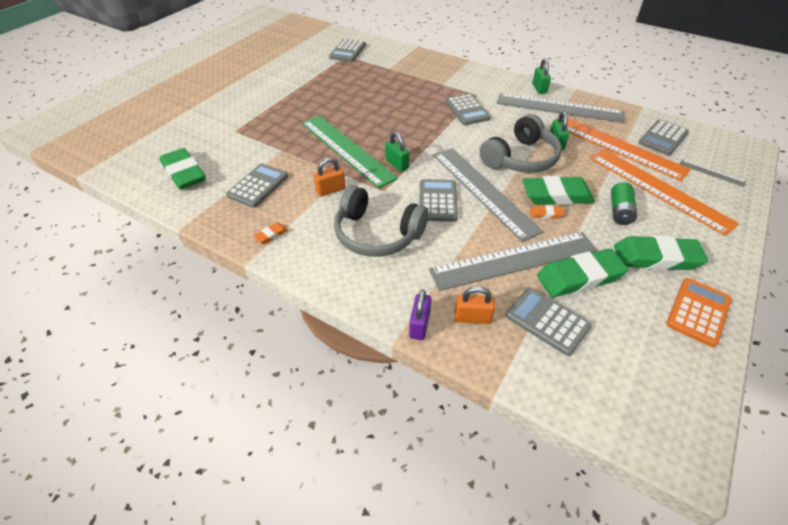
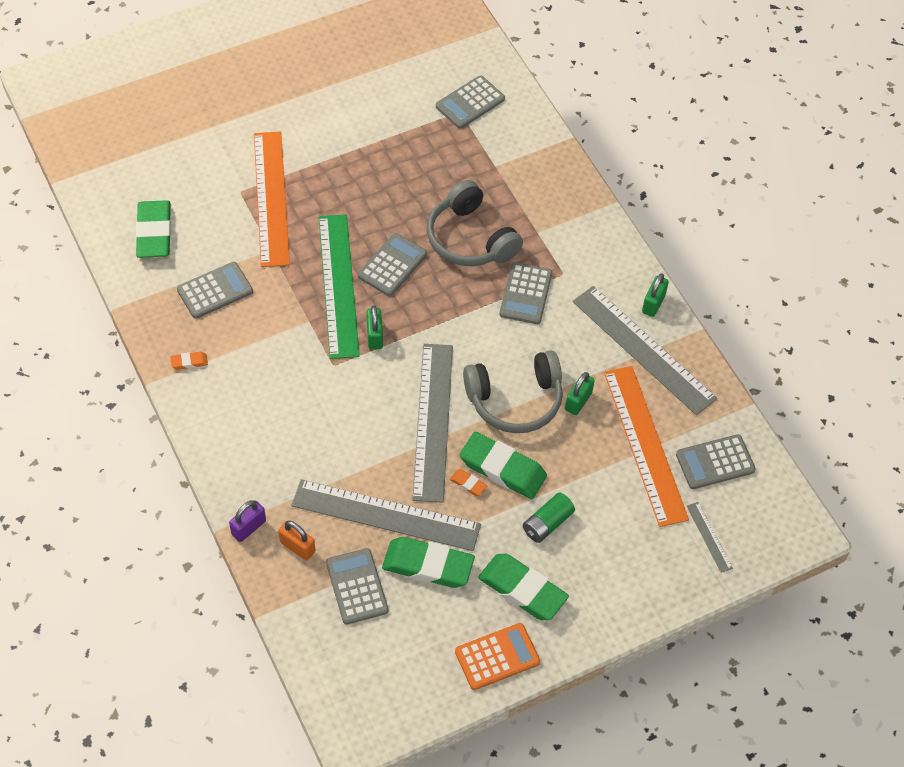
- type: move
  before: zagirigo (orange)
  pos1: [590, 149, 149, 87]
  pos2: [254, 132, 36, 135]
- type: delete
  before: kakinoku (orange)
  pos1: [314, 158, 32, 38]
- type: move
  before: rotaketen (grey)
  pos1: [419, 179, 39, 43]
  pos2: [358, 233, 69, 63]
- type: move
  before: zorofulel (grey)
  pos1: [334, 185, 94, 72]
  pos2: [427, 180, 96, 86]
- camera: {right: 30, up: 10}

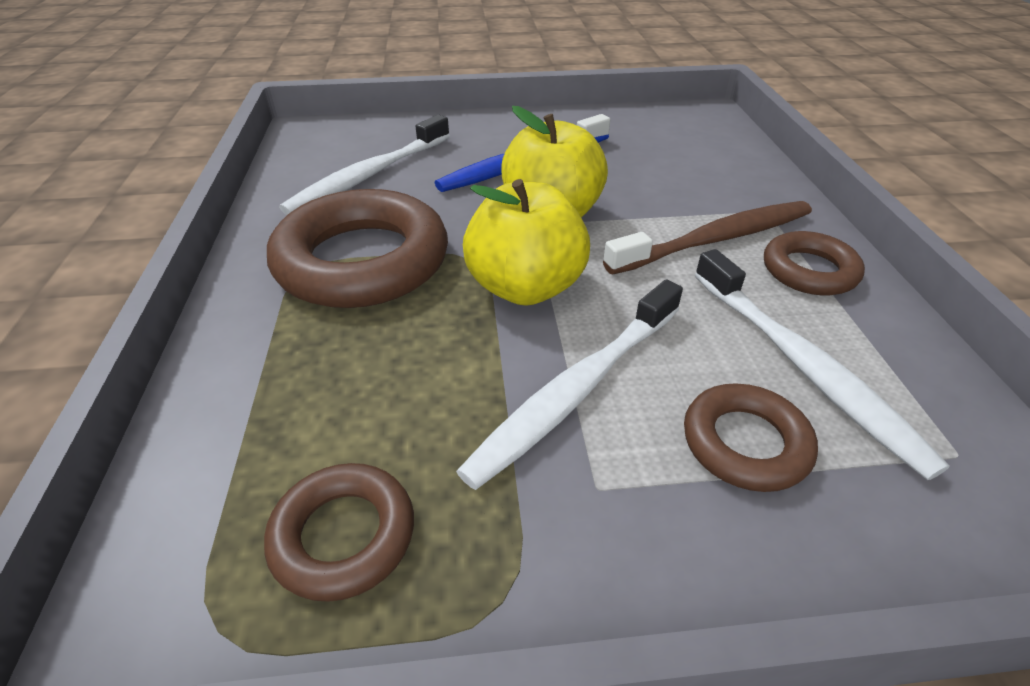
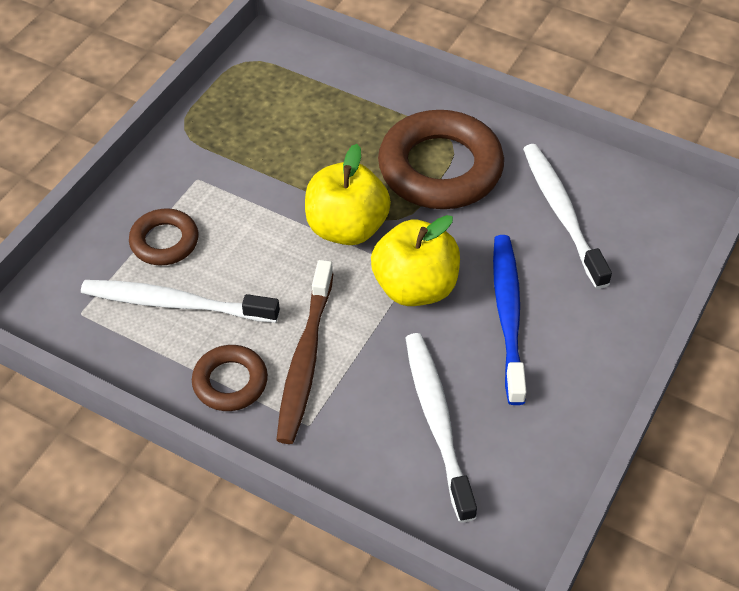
- type: move
  before: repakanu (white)
  pos1: [456, 279, 227, 211]
  pos2: [406, 333, 71, 189]
- type: delete
  before: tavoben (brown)
  pos1: [264, 463, 150, 139]
- camera: {right: 125, up: 10}

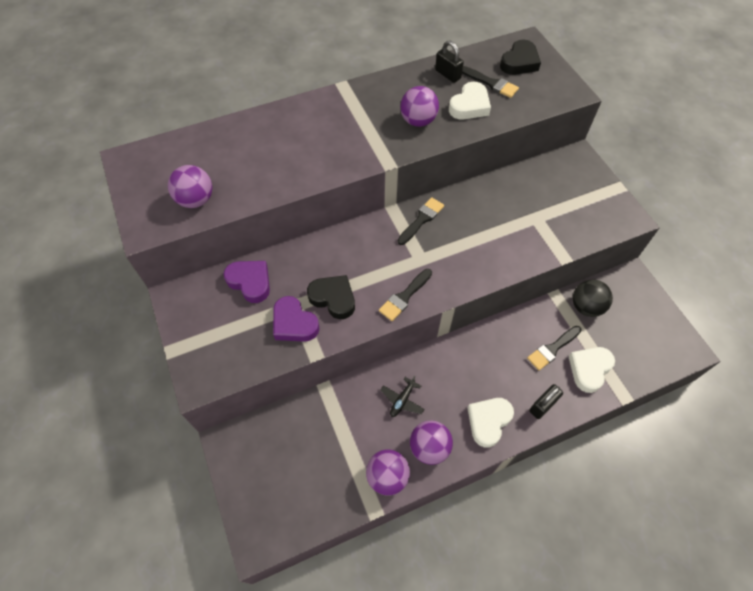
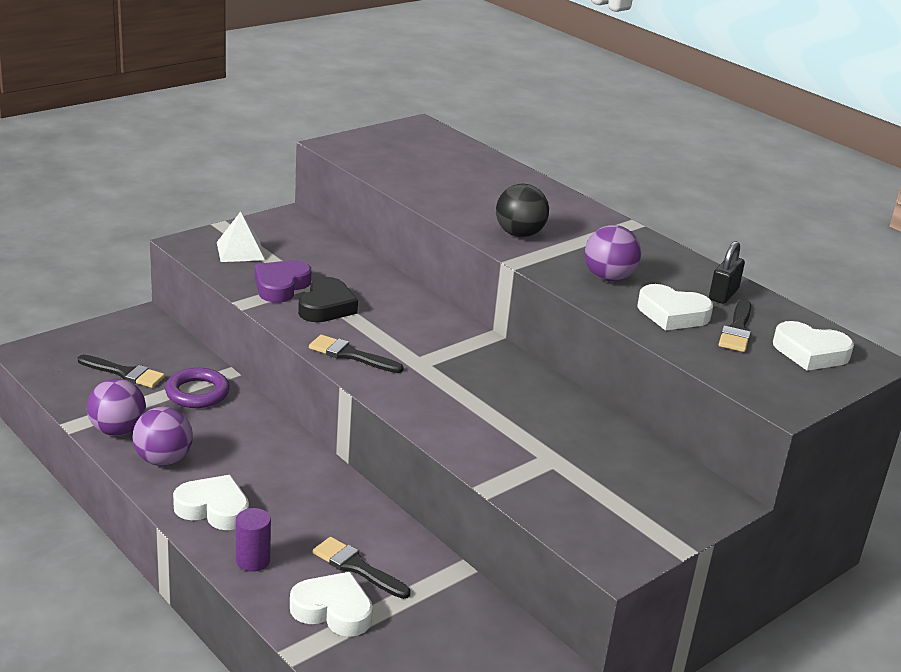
- type: recolor
  before: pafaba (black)
  after: pafaba (white)
  pos1: [500, 40, 41, 35]
  pos2: [773, 321, 81, 50]
- type: delete
  before: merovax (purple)
  pos1: [168, 165, 44, 43]
- type: move
  before: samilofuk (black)
  pos1: [398, 197, 46, 48]
  pos2: [78, 355, 87, 33]
- type: delete
  before: pafaba (purple)
  pos1: [223, 261, 47, 42]
- type: move
  before: merovax (black)
  pos1: [573, 280, 40, 37]
  pos2: [496, 184, 53, 53]
- type: delete
  before: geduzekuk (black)
  pos1: [380, 376, 45, 41]
- type: replace
  before: kakinoku (black)
  after: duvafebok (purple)
  pos1: [529, 384, 34, 35]
  pos2: [236, 508, 35, 64]
- type: insert
  after: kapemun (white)
  pos2: [217, 211, 48, 51]
- type: insert
  after: tavoben (purple)
  pos2: [165, 368, 65, 40]
- camera: {right: 70, up: -30}

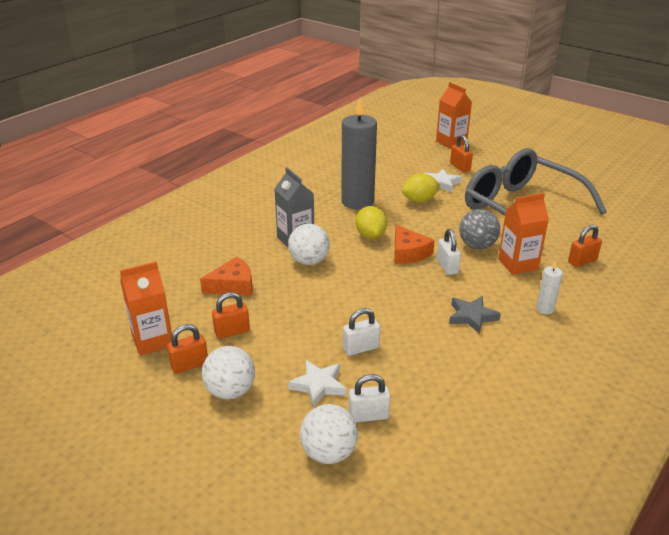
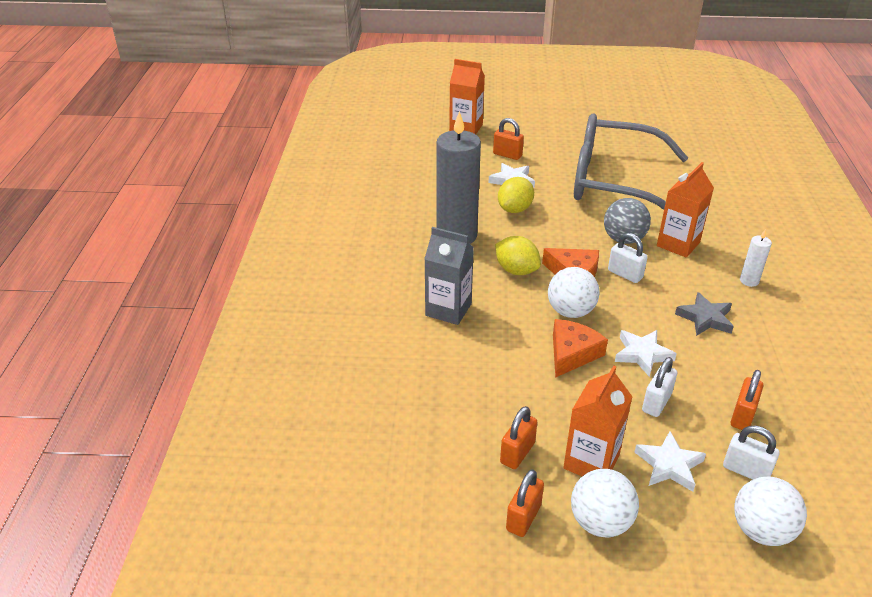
- type: move
  before: merovax (white)
  pos1: [288, 224, 42, 41]
  pos2: [548, 267, 51, 51]
- type: move
  before: kakinoku (orange)
  pos1: [568, 225, 34, 42]
  pos2: [731, 370, 32, 60]
- type: move
  before: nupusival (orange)
  pos1: [200, 257, 53, 39]
  pos2: [553, 319, 55, 59]
- type: move
  before: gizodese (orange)
  pos1: [120, 261, 52, 95]
  pos2: [563, 365, 70, 111]
- type: rotate
  before: kakinoku (white)
  pos1: [349, 374, 41, 48]
  pos2: [723, 426, 57, 54]
  turn: 75
- type: insert
  after: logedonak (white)
  pos2: [615, 330, 62, 47]
- camera: {right: -35, up: 5}

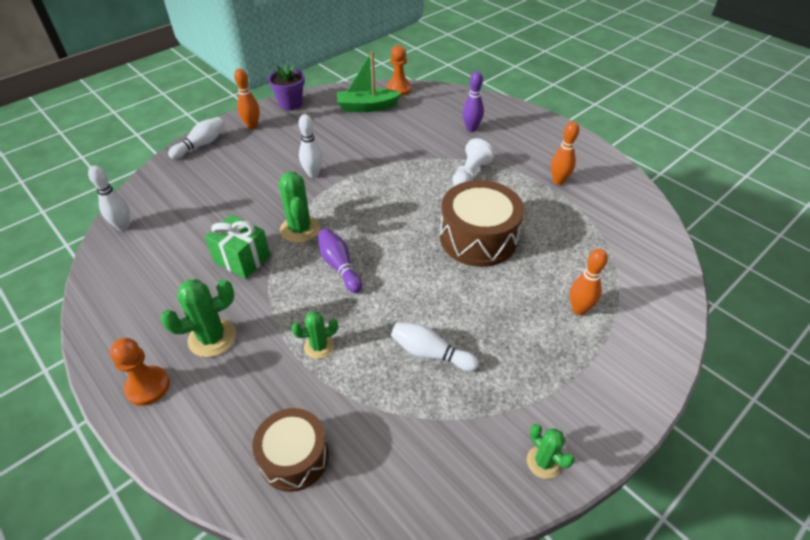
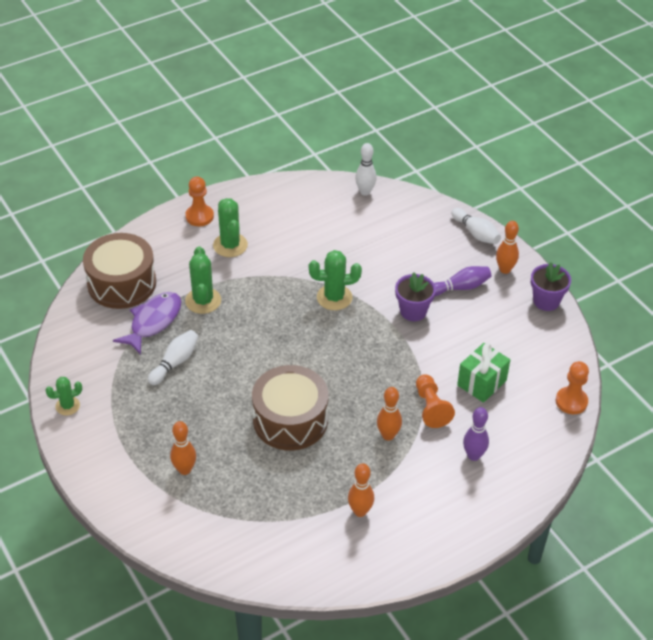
- type: delete
  before: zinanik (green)
  pos1: [337, 51, 65, 61]
- type: replace
  before: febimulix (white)
  after: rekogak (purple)
  pos1: [298, 114, 25, 64]
  pos2: [395, 273, 41, 48]
- type: replace
  before: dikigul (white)
  after: febimulix (orange)
  pos1: [452, 138, 43, 48]
  pos2: [377, 387, 25, 54]
- type: move
  before: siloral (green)
  pos1: [205, 215, 65, 64]
  pos2: [457, 343, 53, 60]
- type: move
  before: febimulix (purple)
  pos1: [318, 229, 44, 64]
  pos2: [434, 266, 57, 30]
- type: resize
  before: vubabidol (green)
  pos1: [291, 311, 47, 48]
  pos2: [185, 246, 36, 68]
  scale: 1.59
- type: resize
  before: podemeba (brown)
  pos1: [252, 408, 77, 84]
  pos2: [83, 233, 73, 76]
  scale: 1.55
- type: insert
  after: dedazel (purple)
  pos2: [113, 292, 68, 63]
- type: insert
  after: dikigul (orange)
  pos2: [416, 374, 39, 54]
- camera: {right: 100, up: 0}

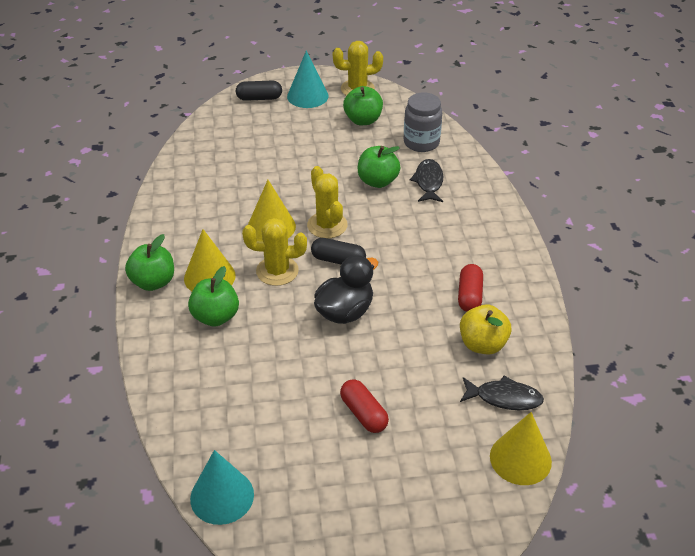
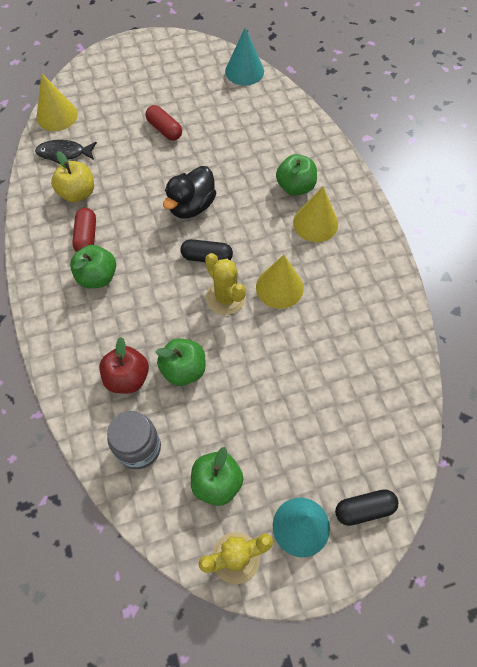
- type: replace
  before: dedazel (black)
  after: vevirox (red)
  pos1: [410, 159, 33, 43]
  pos2: [99, 337, 50, 56]
- type: delete
  before: vubabidol (yellow)
  pos1: [242, 218, 65, 68]
- type: move
  before: vevirox (green)
  pos1: [125, 234, 49, 57]
  pos2: [70, 245, 46, 43]
- camera: {right: 170, up: 20}

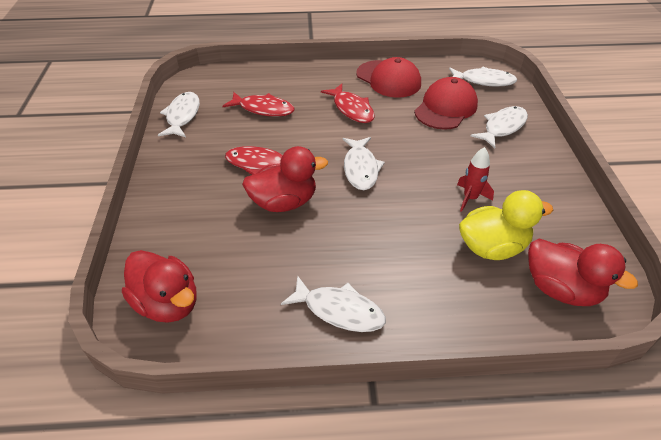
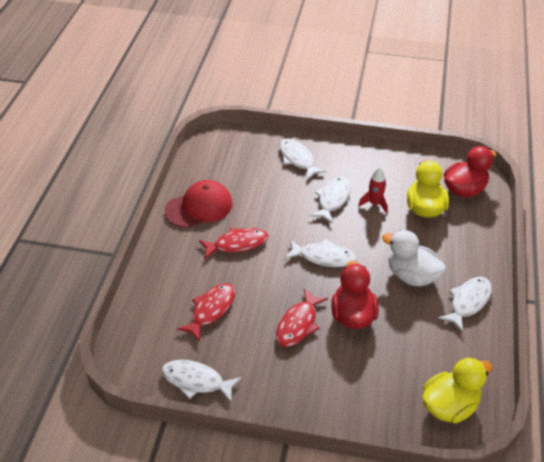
- type: move
  before: dedazel (white)
  pos1: [449, 67, 68, 20]
  pos2: [310, 176, 41, 48]
- type: delete
  before: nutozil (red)
  pos1: [414, 77, 64, 53]
- type: recolor
  before: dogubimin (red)
  after: dogubimin (yellow)
  pos1: [122, 250, 75, 73]
  pos2: [422, 357, 70, 66]
- type: insert
  after: dogubimin (white)
  pos2: [382, 230, 64, 57]
- camera: {right: -75, up: 0}

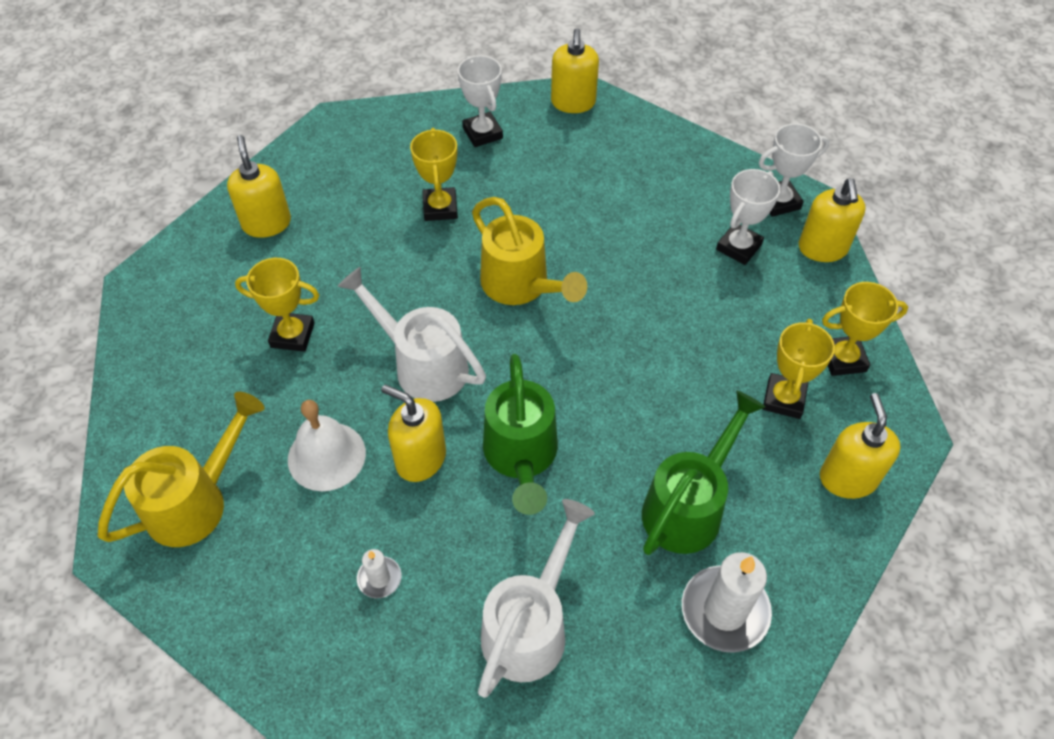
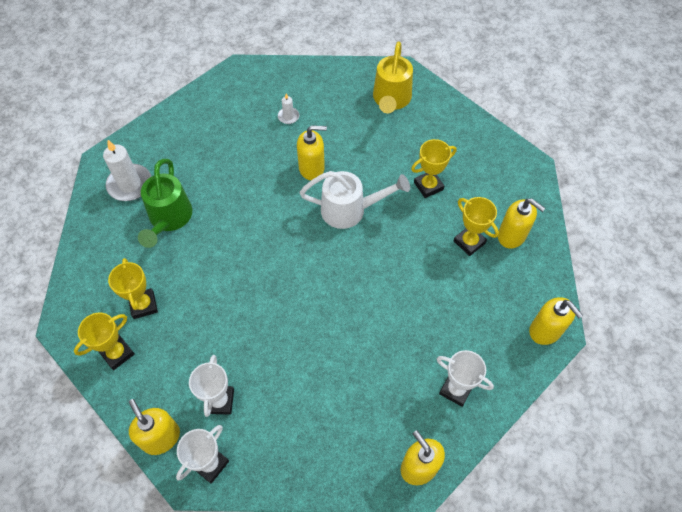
- type: move
  before: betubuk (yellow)
  pos1: [410, 128, 48, 93]
  pos2: [454, 197, 45, 59]
- type: delete
  before: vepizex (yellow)
  pos1: [472, 197, 115, 108]
- type: delete
  before: vepizex (green)
  pos1: [483, 354, 75, 161]
- type: move
  before: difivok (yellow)
  pos1: [820, 393, 81, 106]
  pos2: [529, 297, 54, 48]
- type: delete
  before: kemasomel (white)
  pos1: [288, 400, 78, 91]
- type: delete
  before: vepizex (white)
  pos1: [478, 499, 117, 199]
- camera: {right: 145, up: 5}

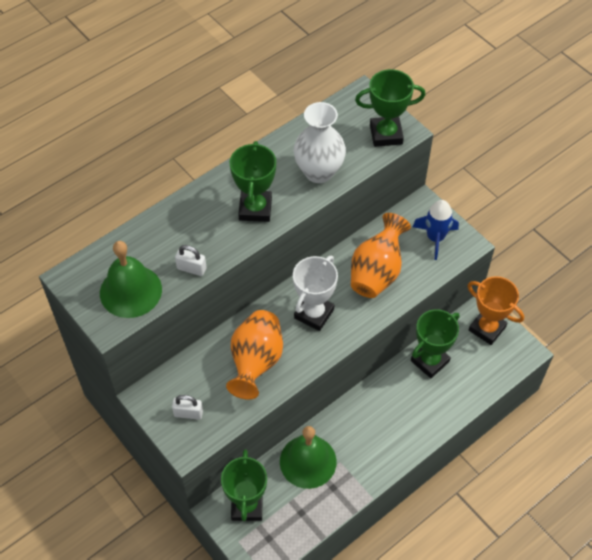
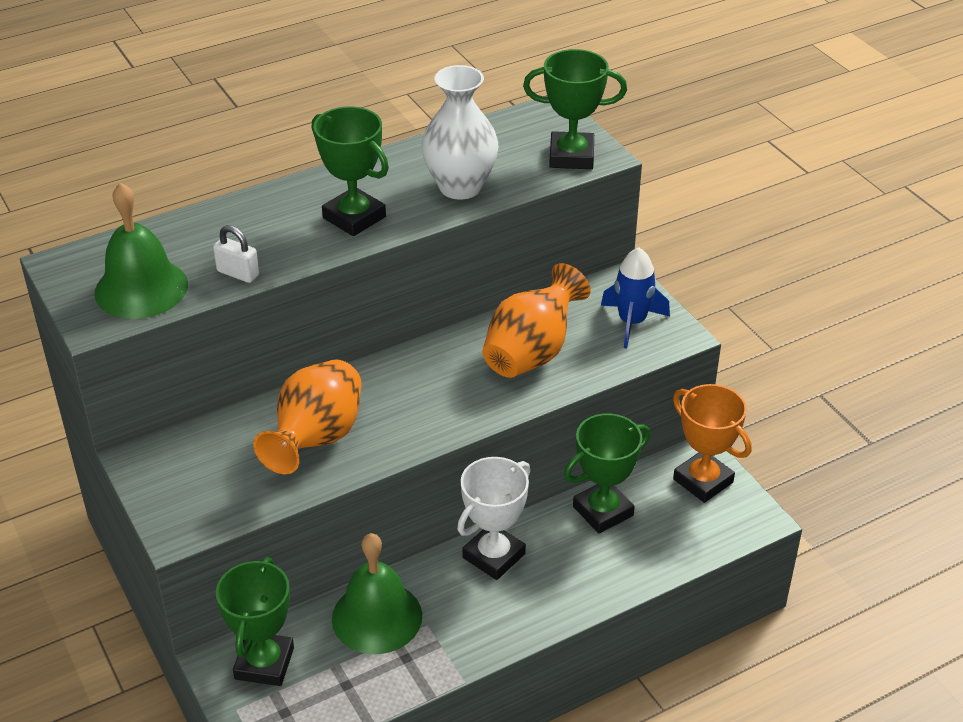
- type: rotate
  before: betubuk (green)
  pos1: [230, 141, 46, 81]
  pos2: [312, 106, 77, 130]
  turn: -60
- type: move
  before: betubuk (white)
  pos1: [293, 256, 45, 75]
  pos2: [457, 457, 73, 123]
- type: delete
  before: kakinoku (white)
  pos1: [172, 395, 31, 25]
- camera: {right: 10, up: -15}

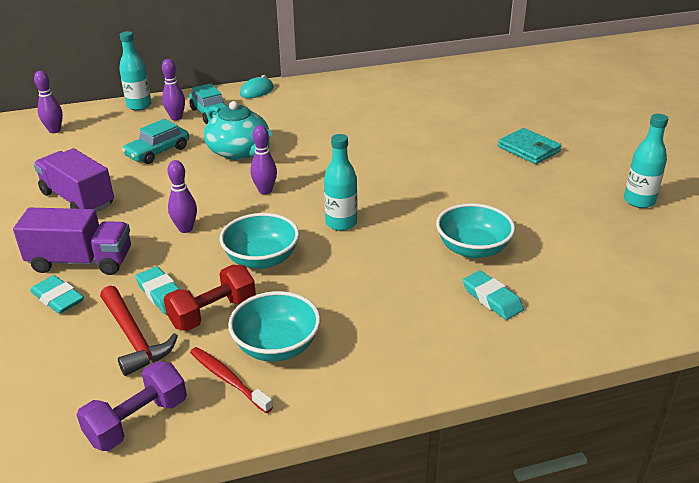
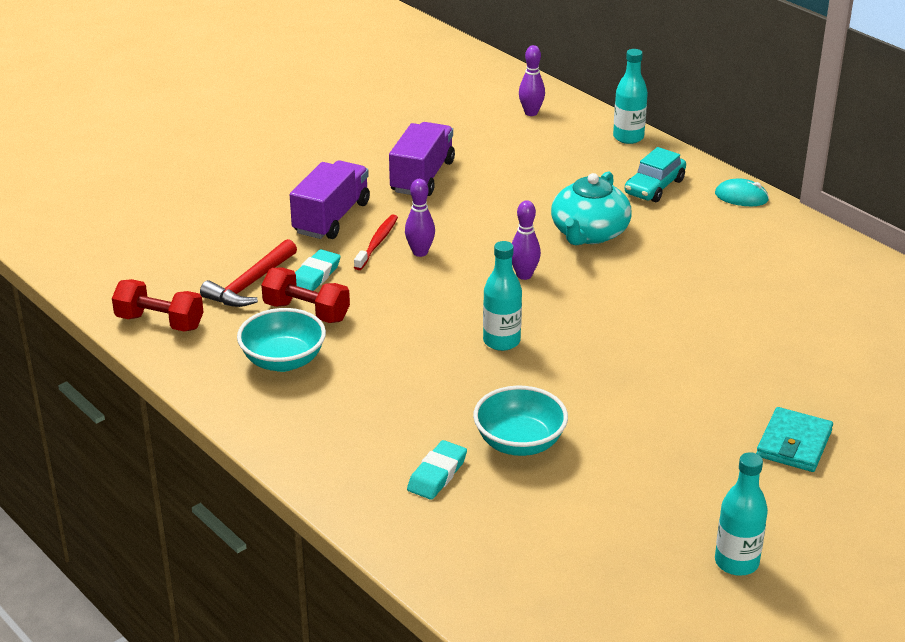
- type: delete
  before: febimulix (purple)
  pos1: [162, 59, 23, 62]
- type: delete
  before: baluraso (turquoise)
  pos1: [122, 119, 67, 45]
- type: rotate
  before: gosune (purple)
  pos1: [13, 208, 118, 67]
  pos2: [290, 161, 80, 78]
  turn: -135
- type: delete
  before: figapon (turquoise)
  pos1: [220, 213, 79, 56]
- type: delete
  before: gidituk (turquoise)
  pos1: [30, 275, 54, 39]
- type: move
  before: repakanu (red)
  pos1: [190, 347, 83, 66]
  pos2: [354, 215, 44, 55]
- type: recolor
  before: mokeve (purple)
  after: mokeve (red)
  pos1: [77, 361, 110, 90]
  pos2: [112, 279, 92, 53]
- camera: {right: 65, up: 0}

